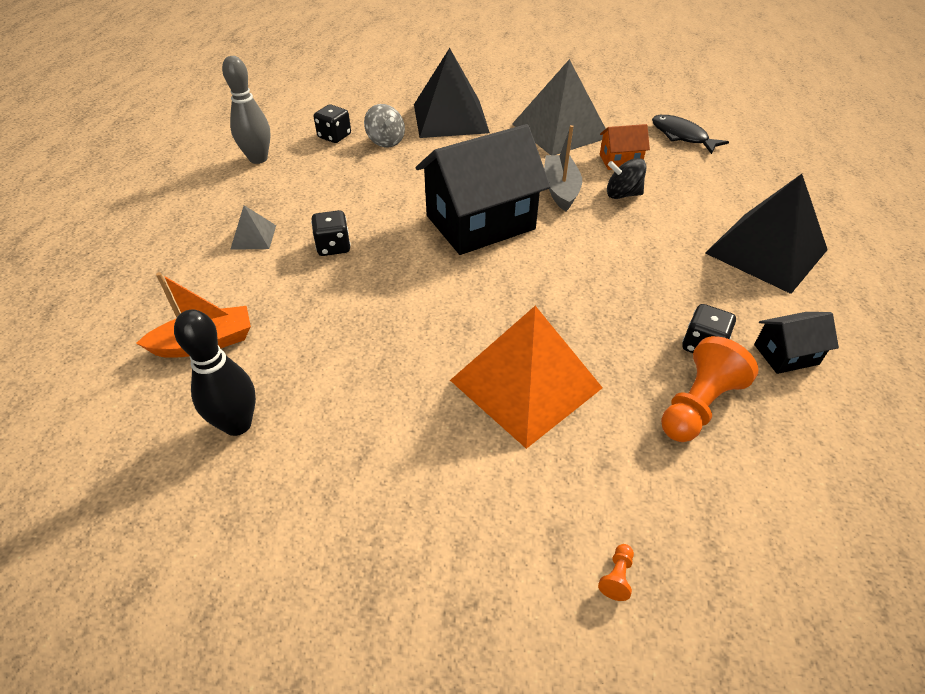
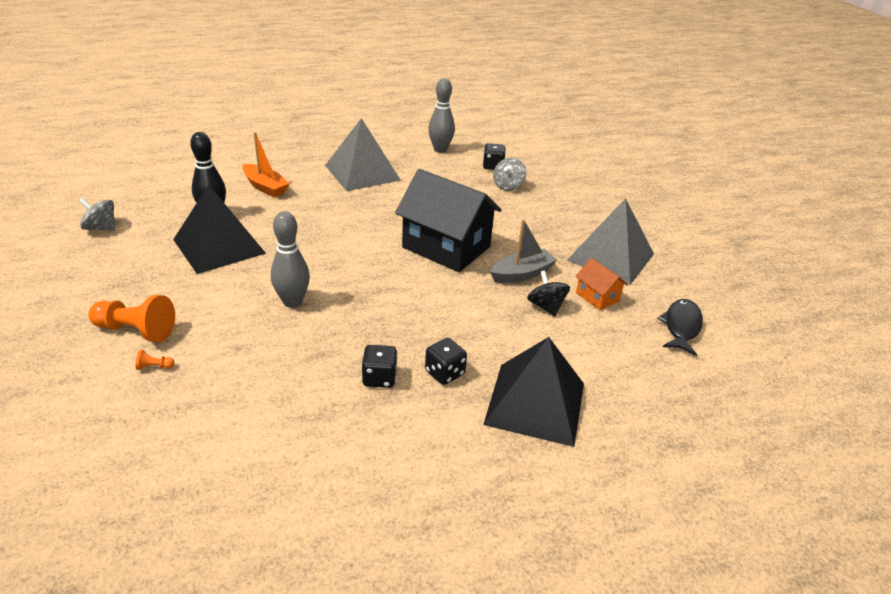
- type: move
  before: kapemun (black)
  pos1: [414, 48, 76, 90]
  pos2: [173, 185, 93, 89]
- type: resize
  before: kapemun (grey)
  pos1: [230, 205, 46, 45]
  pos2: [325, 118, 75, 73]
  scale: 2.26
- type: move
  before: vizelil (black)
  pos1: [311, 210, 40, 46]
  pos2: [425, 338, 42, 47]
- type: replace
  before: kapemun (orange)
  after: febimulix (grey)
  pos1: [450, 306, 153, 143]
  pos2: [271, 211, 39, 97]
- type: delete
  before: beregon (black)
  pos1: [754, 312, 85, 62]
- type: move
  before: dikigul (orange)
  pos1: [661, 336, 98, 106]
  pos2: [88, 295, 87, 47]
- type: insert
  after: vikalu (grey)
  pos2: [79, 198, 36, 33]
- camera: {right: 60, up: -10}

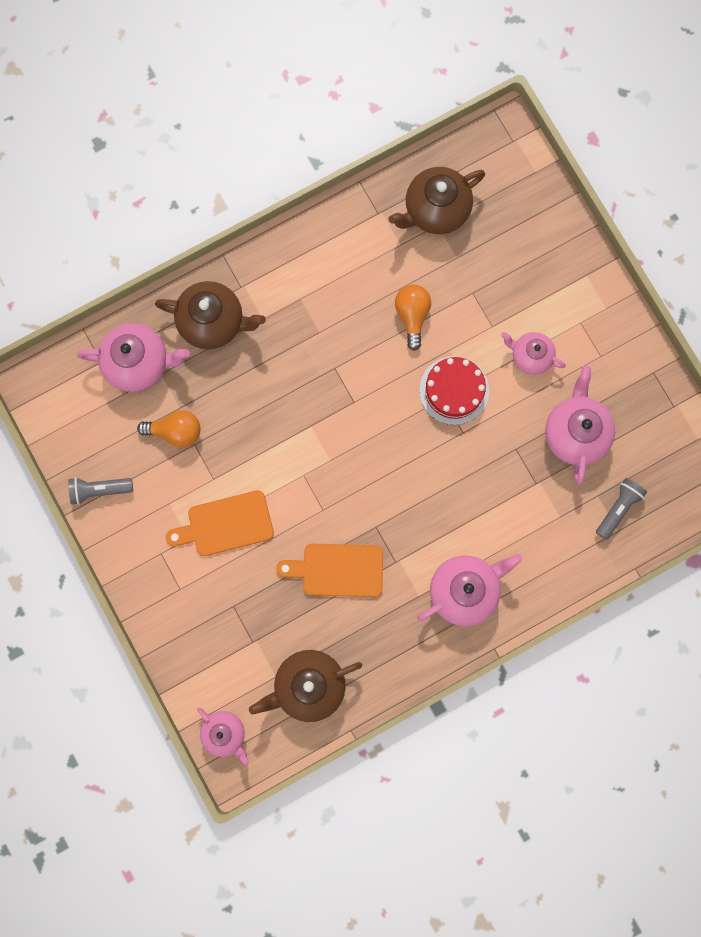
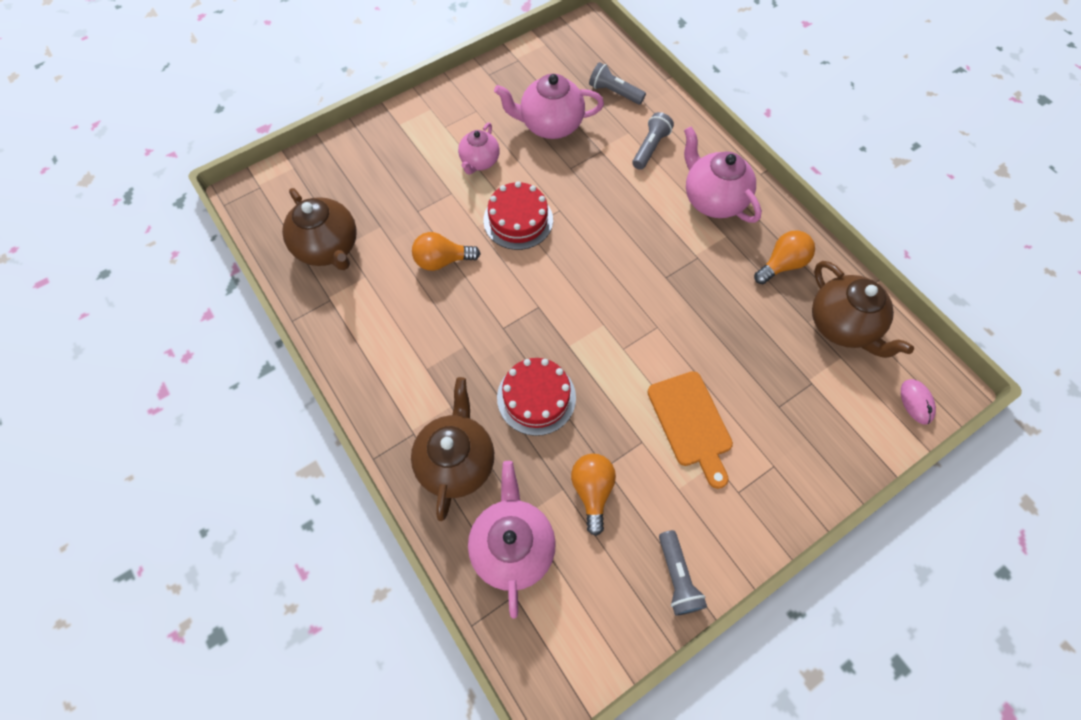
- type: delete
  before: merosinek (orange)
  pos1: [276, 544, 107, 53]
- type: replace
  before: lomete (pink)
  after: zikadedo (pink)
  pos1: [197, 708, 52, 57]
  pos2: [901, 379, 35, 46]
- type: insert
  after: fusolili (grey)
  pos2: [632, 112, 42, 58]
- type: insert
  after: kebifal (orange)
  pos2: [754, 230, 61, 54]
- type: insert
  after: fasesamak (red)
  pos2: [497, 358, 79, 78]
- camera: {right: -95, up: -15}

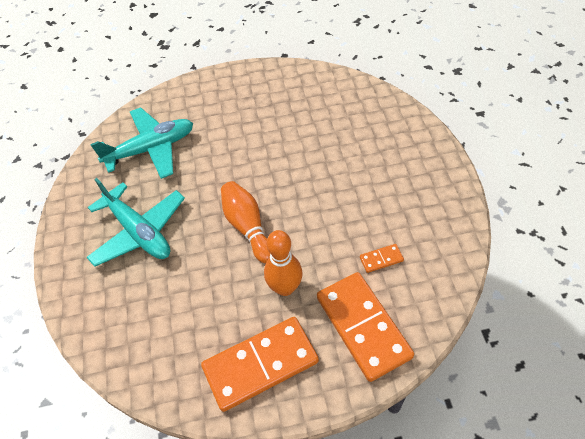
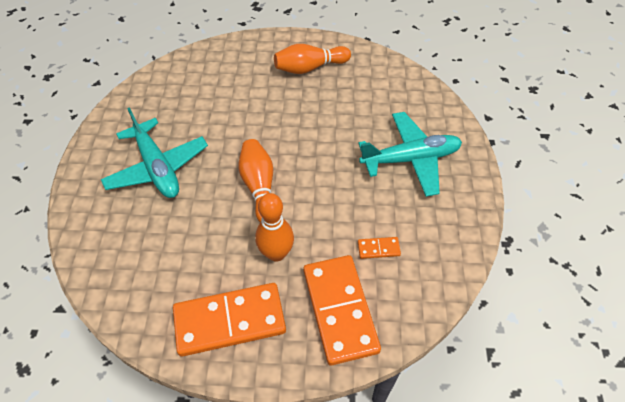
- type: move
  before: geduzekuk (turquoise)
  pos1: [90, 107, 103, 72]
  pos2: [358, 112, 104, 85]
- type: insert
  after: febimulix (orange)
  pos2: [274, 44, 77, 30]
- camera: {right: 10, up: 0}

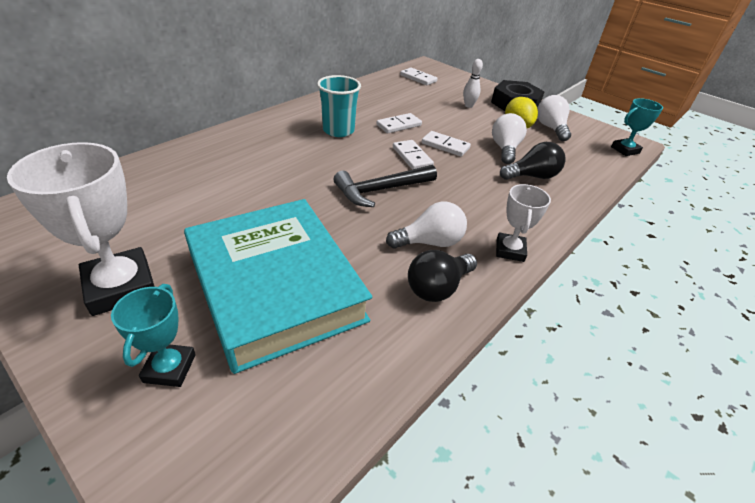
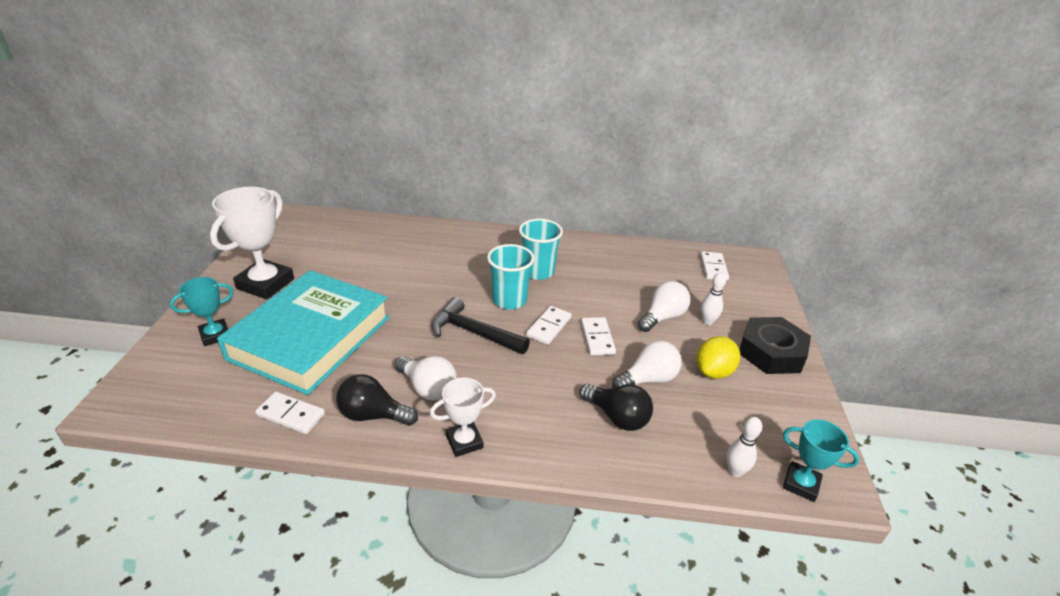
- type: move
  before: kebifal (white)
  pos1: [537, 95, 34, 46]
  pos2: [638, 281, 52, 51]
- type: move
  before: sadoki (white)
  pos1: [376, 113, 46, 20]
  pos2: [255, 392, 70, 42]
- type: insert
  after: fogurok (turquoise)
  pos2: [487, 244, 48, 66]
- type: insert
  after: febimulix (white)
  pos2: [726, 417, 37, 60]
- camera: {right: 55, up: -5}

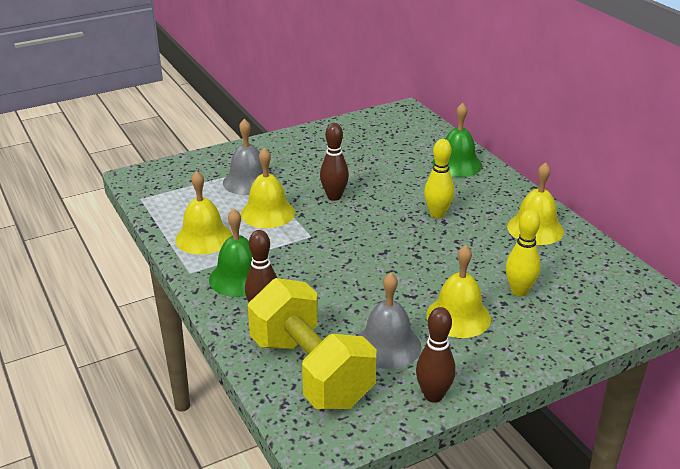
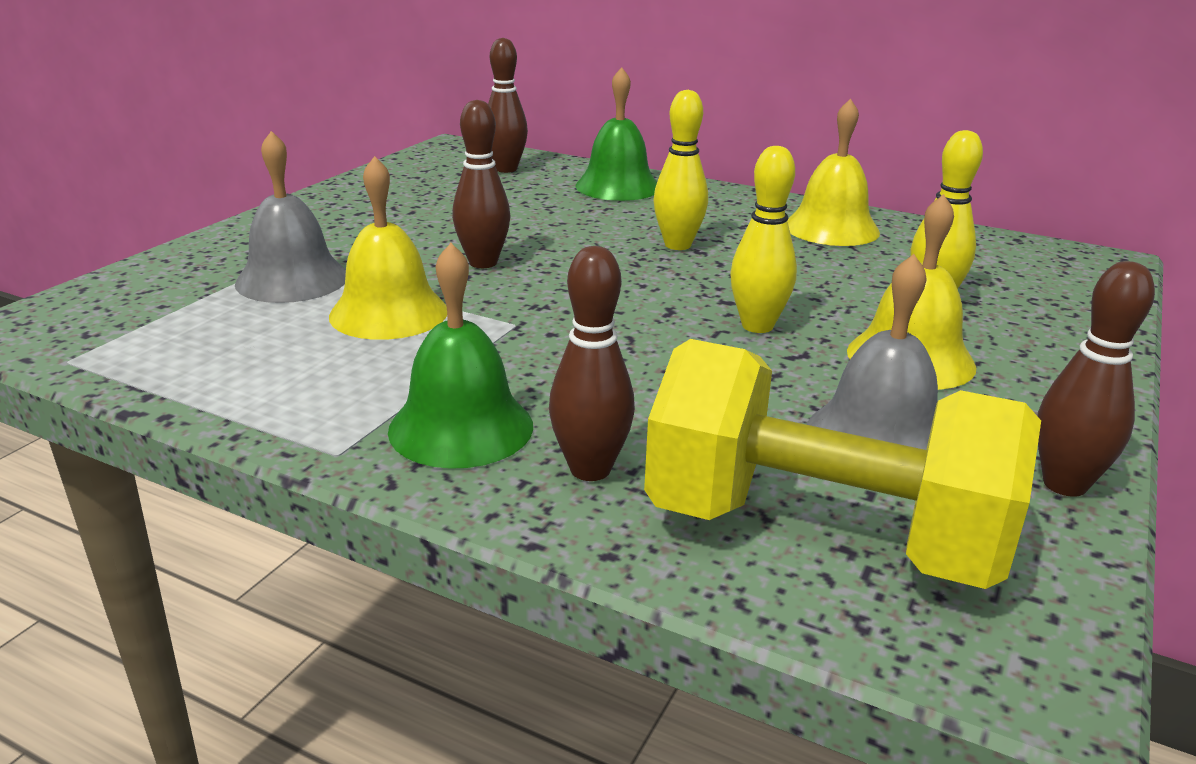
- type: delete
  before: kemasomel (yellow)
  pos1: [175, 171, 57, 84]
- type: insert
  after: febimulix (brown)
  pos2: [488, 38, 40, 135]
- type: insert
  after: febimulix (yellow)
  pos2: [730, 146, 67, 187]
- camera: {right: -35, up: -5}

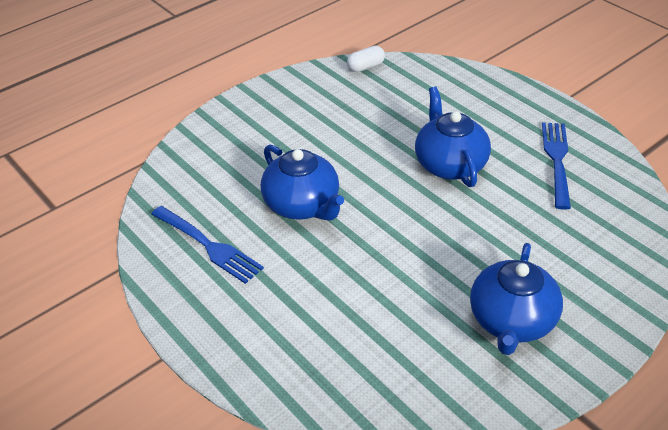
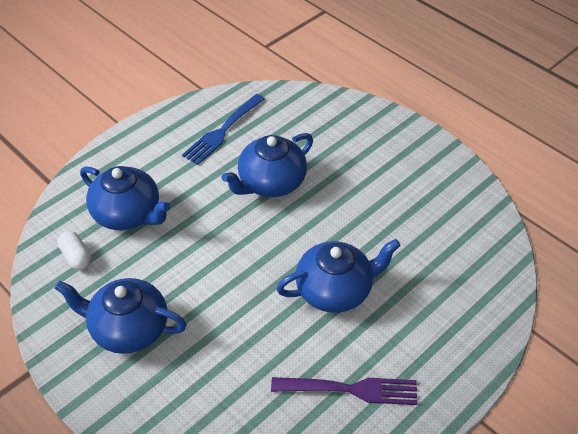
- type: move
  before: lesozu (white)
  pos1: [347, 46, 38, 26]
  pos2: [58, 231, 33, 39]
- type: recolor
  before: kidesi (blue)
  after: kidesi (purple)
  pos1: [542, 122, 29, 88]
  pos2: [271, 377, 147, 28]
- type: insert
  after: lomete (blue)
  pos2: [80, 166, 91, 64]
- camera: {right: 85, up: 5}

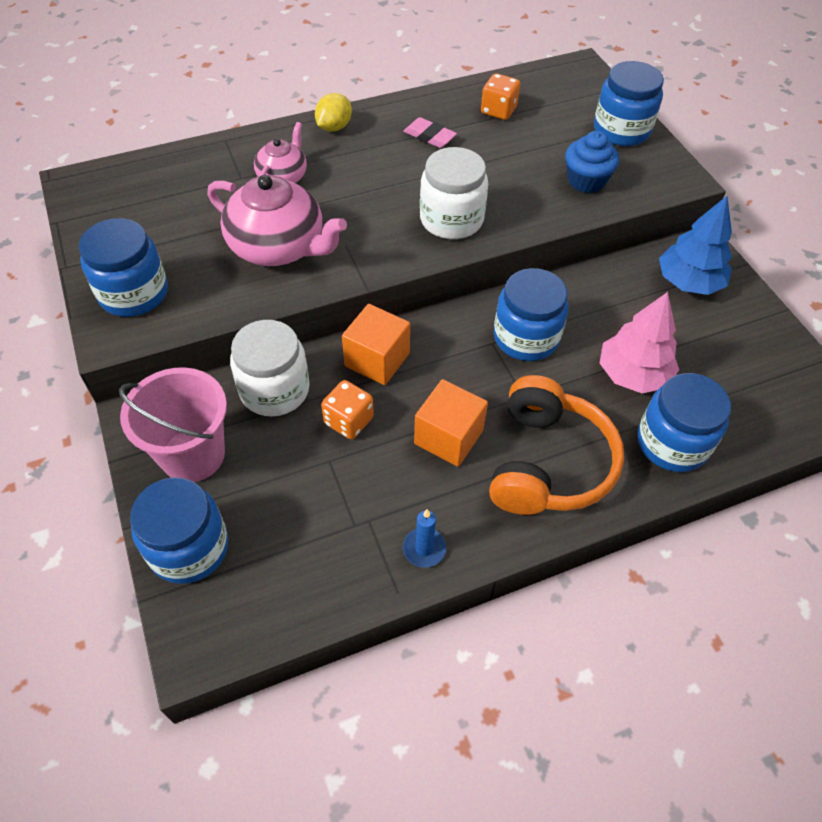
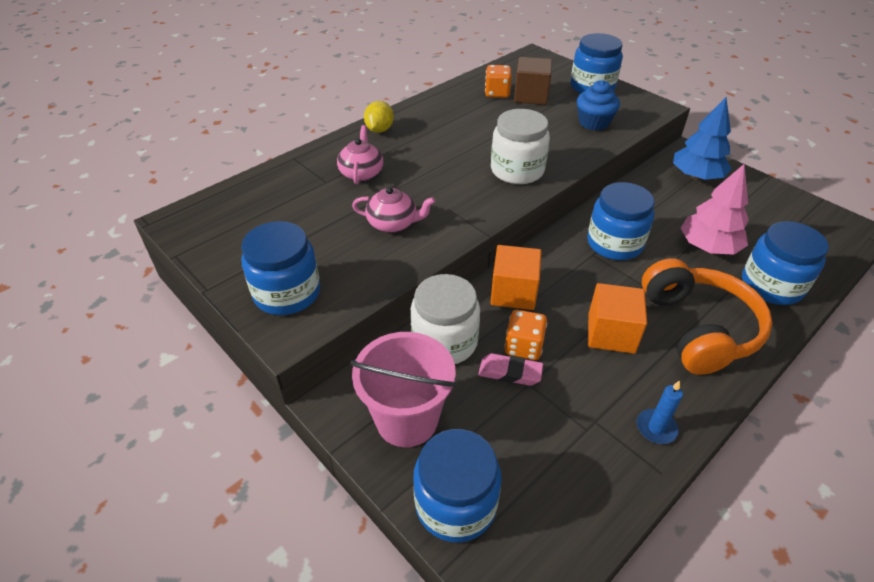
- type: move
  before: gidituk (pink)
  pos1: [403, 117, 54, 31]
  pos2: [478, 353, 65, 33]
- type: resize
  before: lomete (pink)
  pos1: [207, 175, 140, 91]
  pos2: [352, 187, 83, 45]
  scale: 0.57
- type: insert
  after: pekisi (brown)
  pos2: [514, 57, 38, 48]
- camera: {right: -20, up: -10}

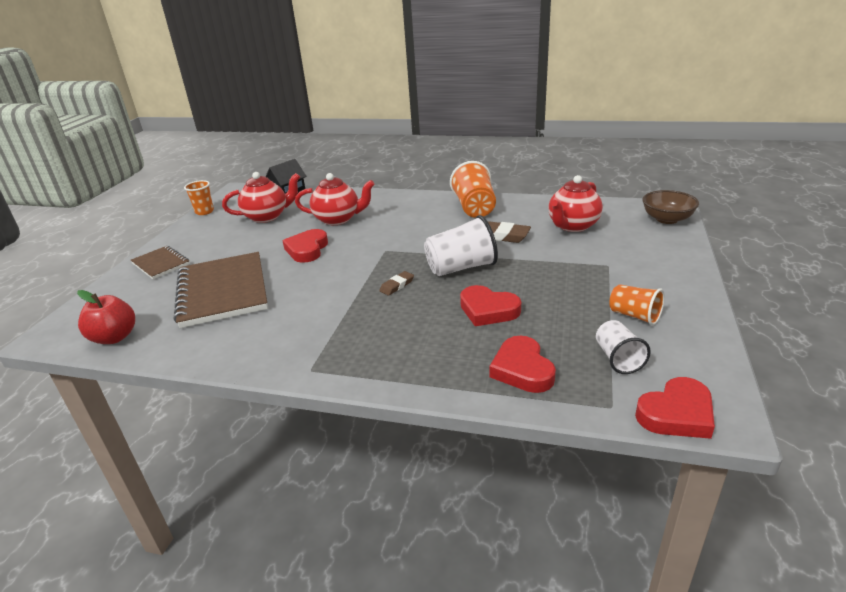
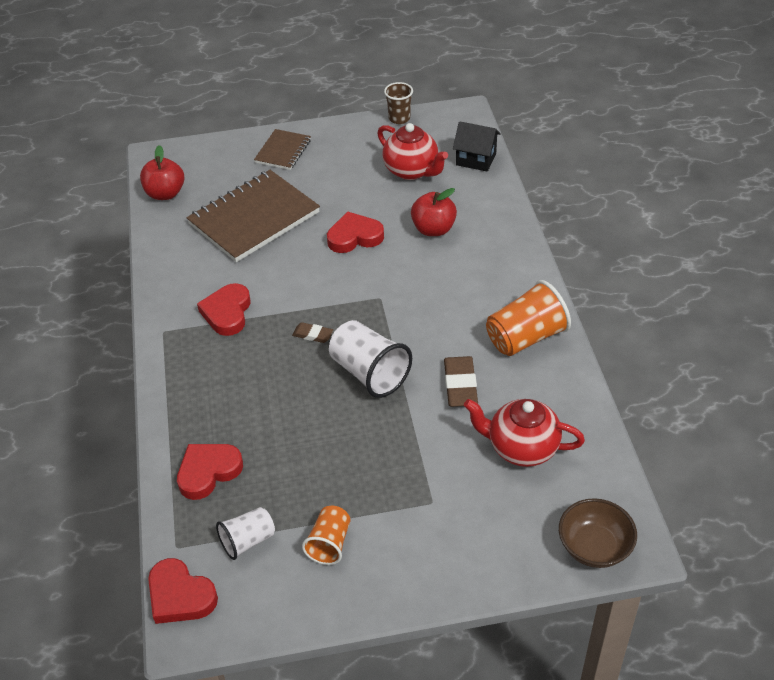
- type: replace
  before: lomete (red)
  after: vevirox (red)
  pos1: [295, 173, 79, 52]
  pos2: [411, 188, 46, 48]
- type: recolor
  before: fogurok (orange)
  after: fogurok (brown)
  pos1: [184, 180, 30, 35]
  pos2: [384, 82, 29, 42]
- type: move
  before: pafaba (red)
  pos1: [460, 285, 61, 41]
  pos2: [197, 283, 54, 53]
- camera: {right: 65, up: 15}

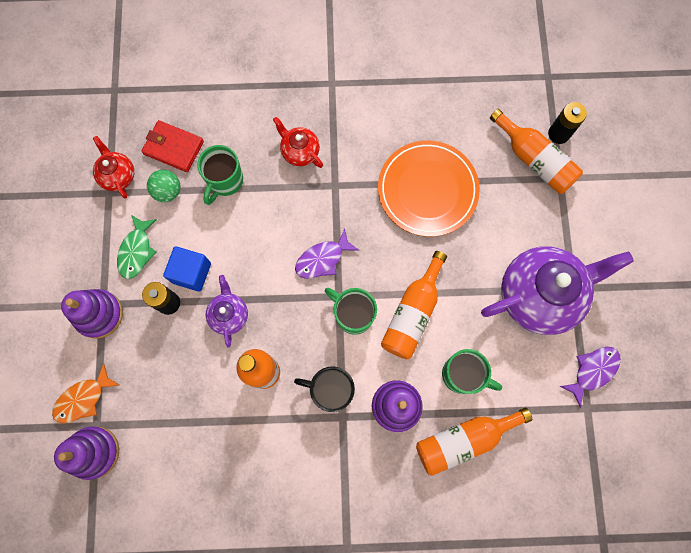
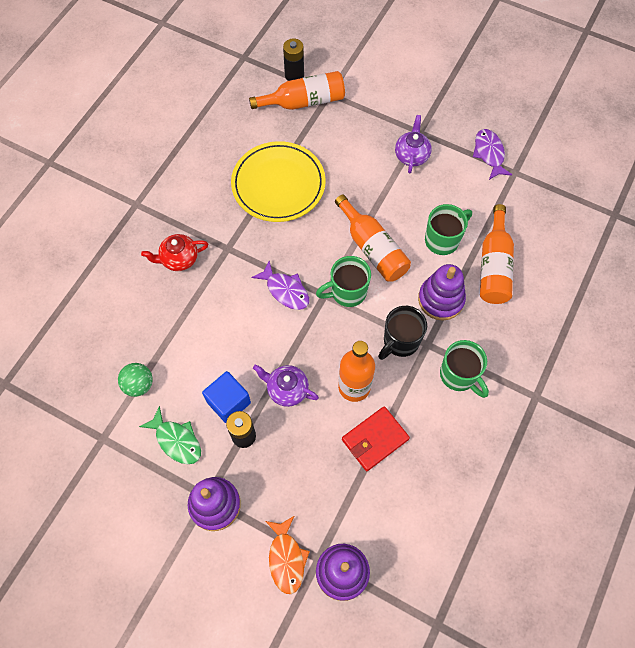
- type: move
  before: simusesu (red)
  pos1: [142, 120, 62, 52]
  pos2: [342, 406, 68, 65]
- type: delete
  before: lomete (red)
  pos1: [93, 136, 41, 63]
- type: recolor
  before: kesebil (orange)
  after: kesebil (yellow)
  pos1: [378, 140, 102, 97]
  pos2: [231, 141, 95, 81]
- type: move
  before: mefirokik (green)
  pos1: [197, 145, 46, 60]
  pos2: [440, 340, 49, 58]
- type: rotate
  before: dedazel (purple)
  pos1: [295, 229, 64, 50]
  pos2: [251, 261, 58, 49]
  turn: -45
- type: resize
  before: lomete (purple)
  pos1: [481, 246, 153, 89]
  pos2: [395, 115, 37, 58]
  scale: 0.48
- camera: {right: -60, up: -10}

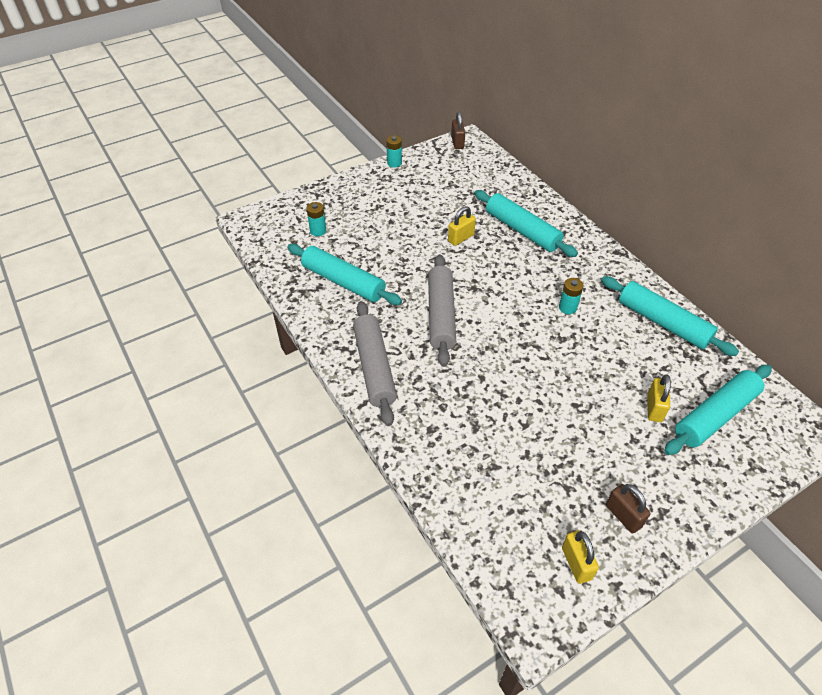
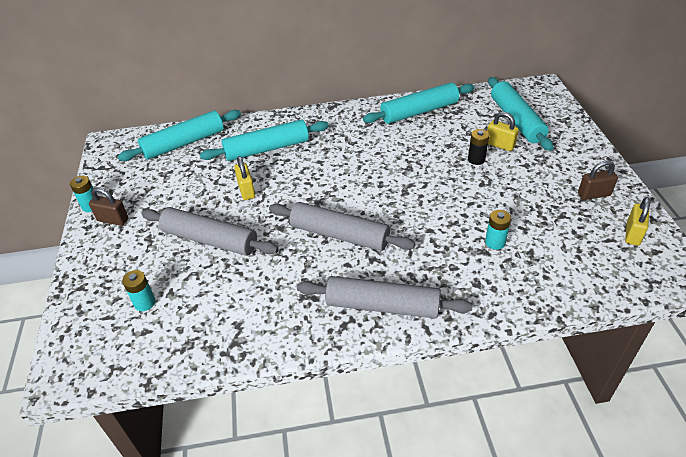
- type: move
  before: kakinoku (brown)
  pos1: [451, 112, 14, 37]
  pos2: [89, 187, 39, 39]
- type: move
  before: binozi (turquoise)
  pos1: [287, 244, 115, 61]
  pos2: [117, 110, 124, 51]
- type: move
  before: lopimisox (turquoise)
  pos1: [559, 278, 25, 36]
  pos2: [485, 210, 26, 40]
- type: rotate
  before: kakinoku (yellow)
  pos1: [562, 530, 37, 54]
  pos2: [625, 197, 25, 49]
  turn: -75
- type: insert
  after: lopimisox (black)
  pos2: [468, 129, 21, 36]
- type: insert
  after: binozi (grey)
  pos2: [141, 207, 137, 49]
- camera: {right: -65, up: -5}

